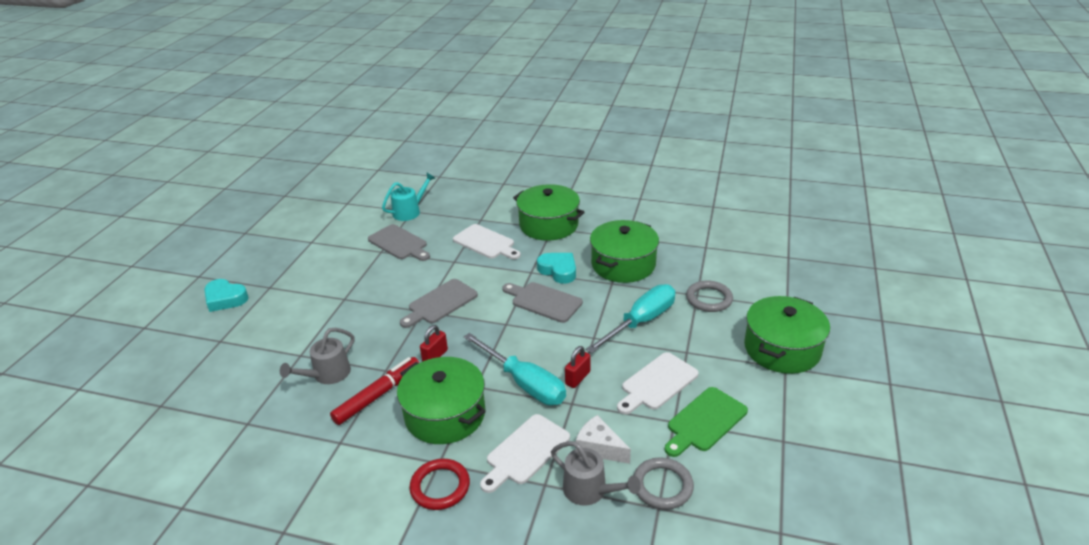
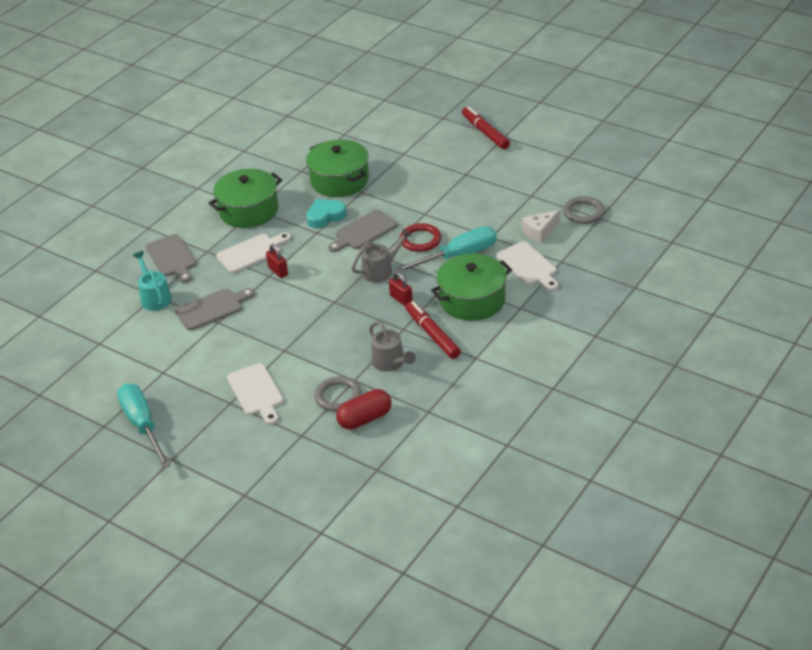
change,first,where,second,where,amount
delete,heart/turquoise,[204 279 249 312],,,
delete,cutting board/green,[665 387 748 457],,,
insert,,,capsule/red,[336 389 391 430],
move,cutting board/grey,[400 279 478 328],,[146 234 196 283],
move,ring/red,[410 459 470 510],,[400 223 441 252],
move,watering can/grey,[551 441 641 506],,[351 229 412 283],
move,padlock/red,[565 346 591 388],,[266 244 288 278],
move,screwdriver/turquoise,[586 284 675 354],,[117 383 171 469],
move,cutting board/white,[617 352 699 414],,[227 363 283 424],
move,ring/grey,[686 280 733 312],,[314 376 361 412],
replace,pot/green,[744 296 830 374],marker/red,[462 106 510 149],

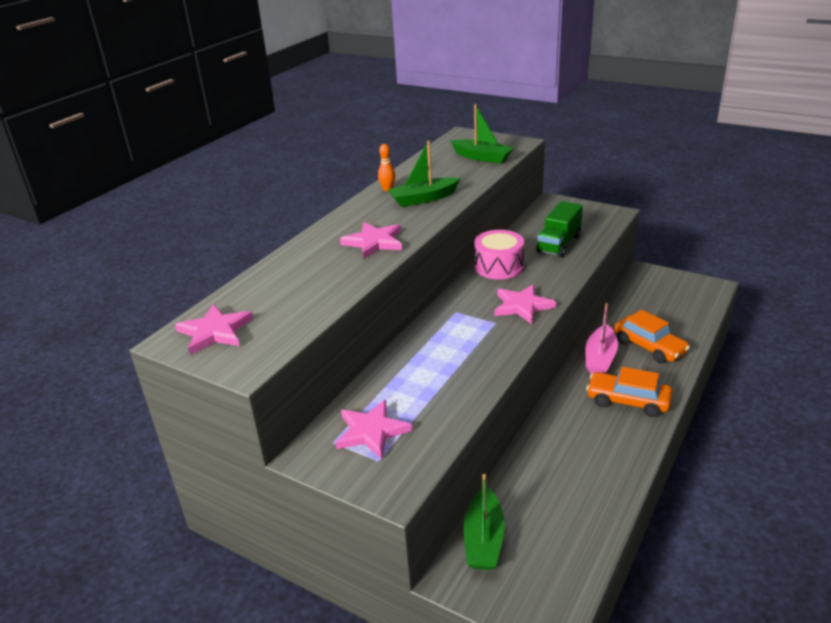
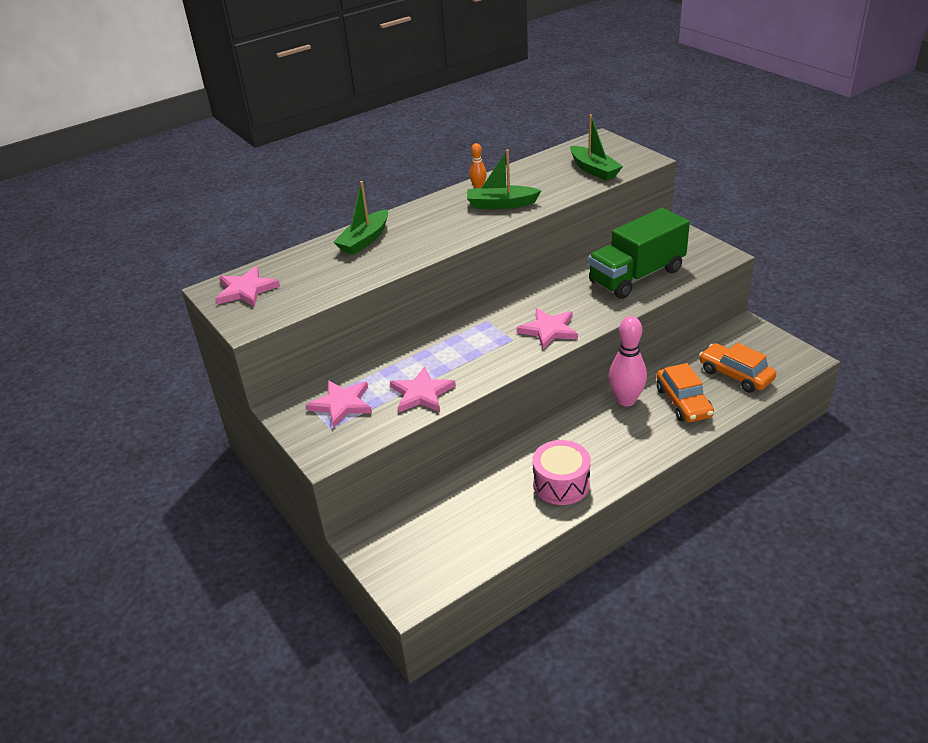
change,first,where,second,where,amount
move,star/pink,[340 222 402 259],,[390 366 456 412],
move,boat/green,[464 474 505 570],,[333 181 388 255],
move,drum/pink,[474 230 524 280],,[533 440 591 505],
move,car/orange,[586 367 673 417],,[699 343 776 393],
replace,boat/pink,[585 303 618 374],bowling pin/pink,[609 316 647 406],
resize,truck/green,[536 201 583 257],,[588 208 690 299],x1.55

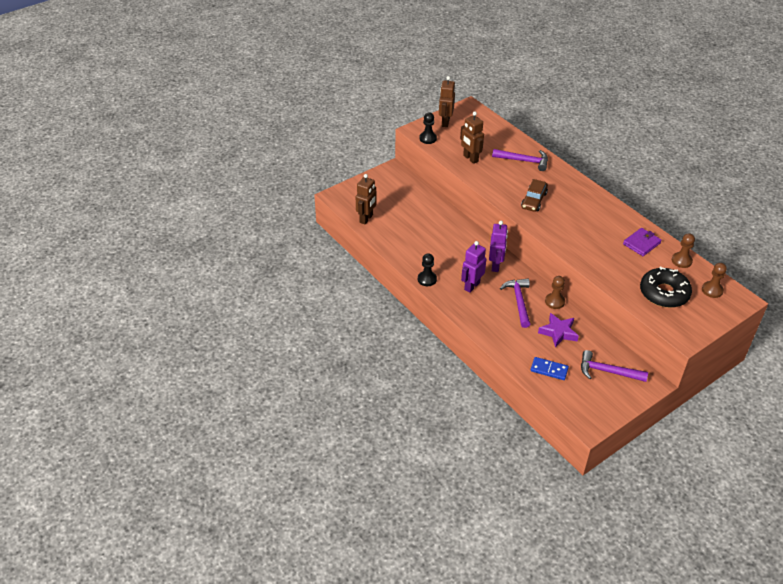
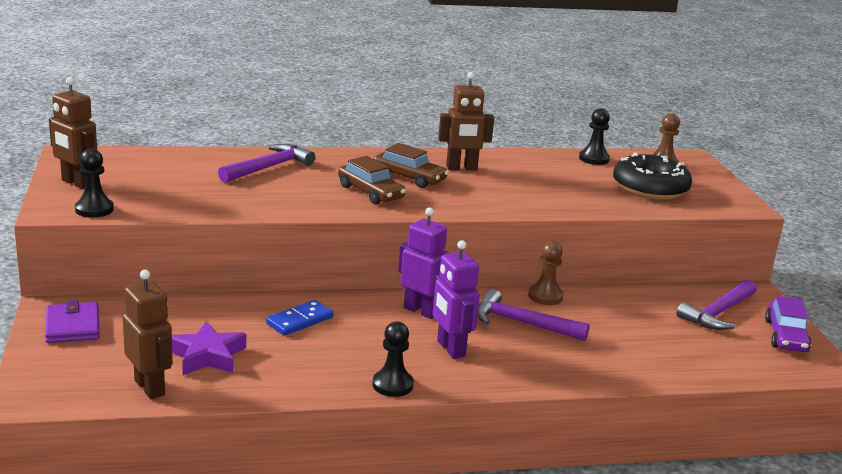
change,first,where,second,where,amount
insert,,,car/brown,[374 143 449 188],
insert,,,car/purple,[765 296 811 352],
move,robot/brown,[460 111 484 164],,[438 72 494 170],
move,domino/blue,[531 357 569 380],,[266 300 333 336],
move,star/purple,[538 313 579 348],,[172 321 246 375],
move,wallet/purple,[623 228 662 256],,[45 300 100 343],
recolor,pawn/brown,[672 233 695 268],pawn/black,[579 108 610 165],

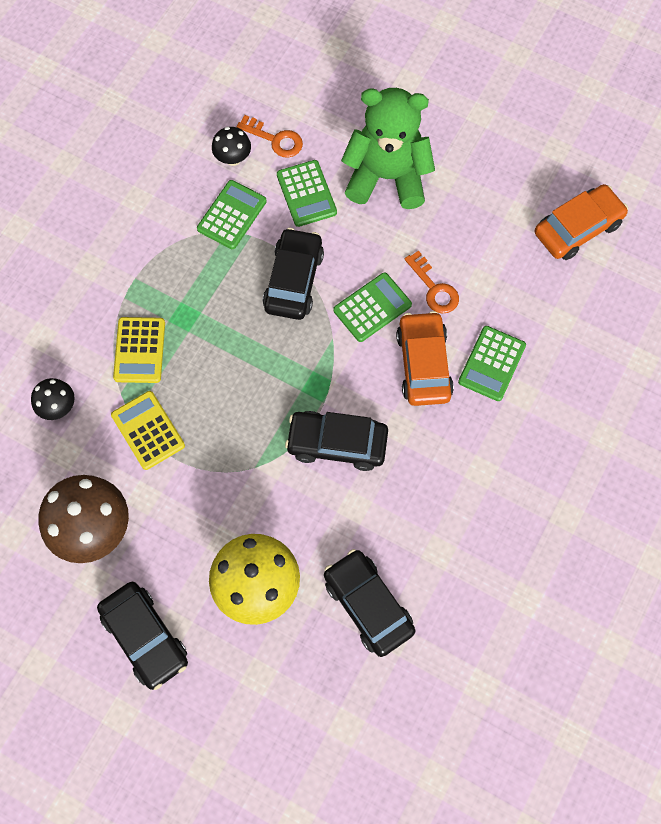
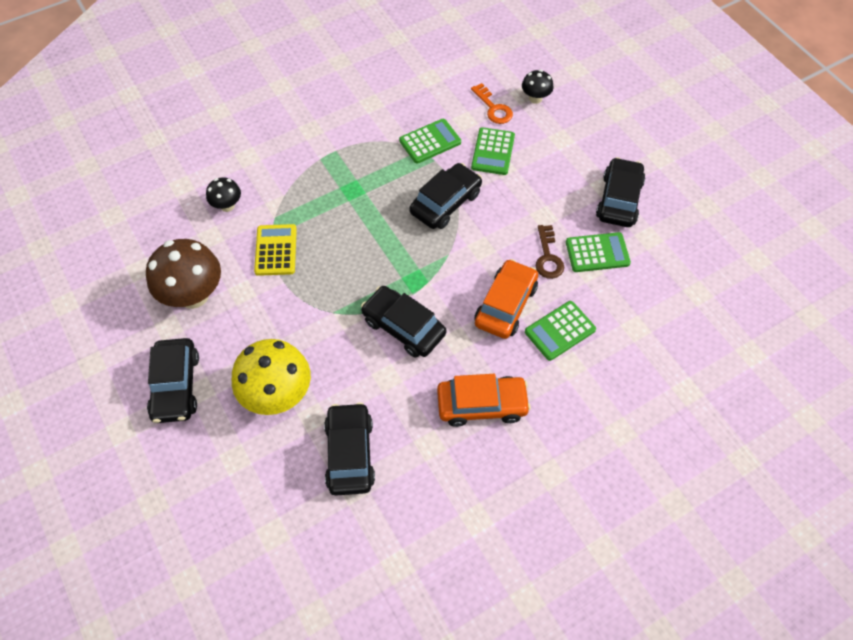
change,first,where,second,where,amount
delete,calculator/yellow,[113 317 165 383],,,
delete,teddy bear/green,[341 88 435 209],,,
insert,,,car/black,[596 157 645 227],
move,mushroom/black,[212 127 251 166],,[522 70 553 104],
move,calculator/green,[333 273 412 342],,[566 232 631 272],
move,car/orange,[535 184 628 260],,[437 374 531 427],
recolor,key/orange,[404 251 459 314],key/brown,[536 225 564 279],

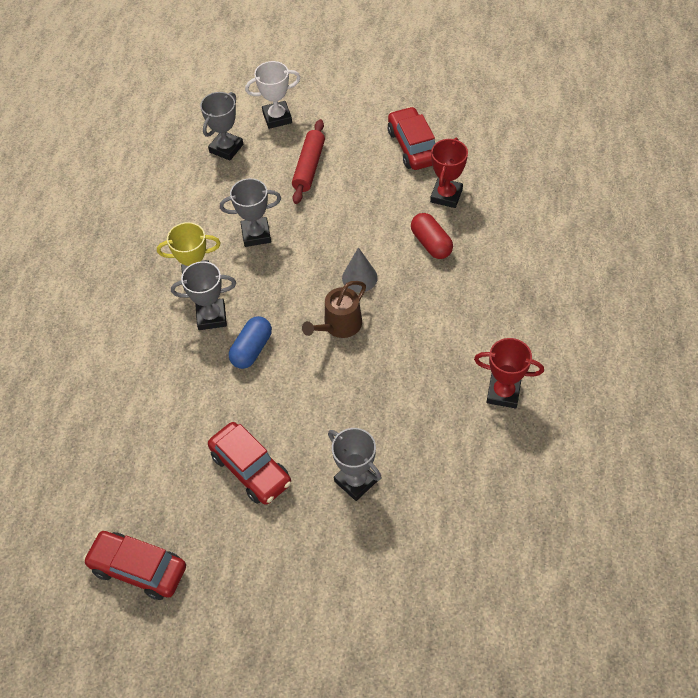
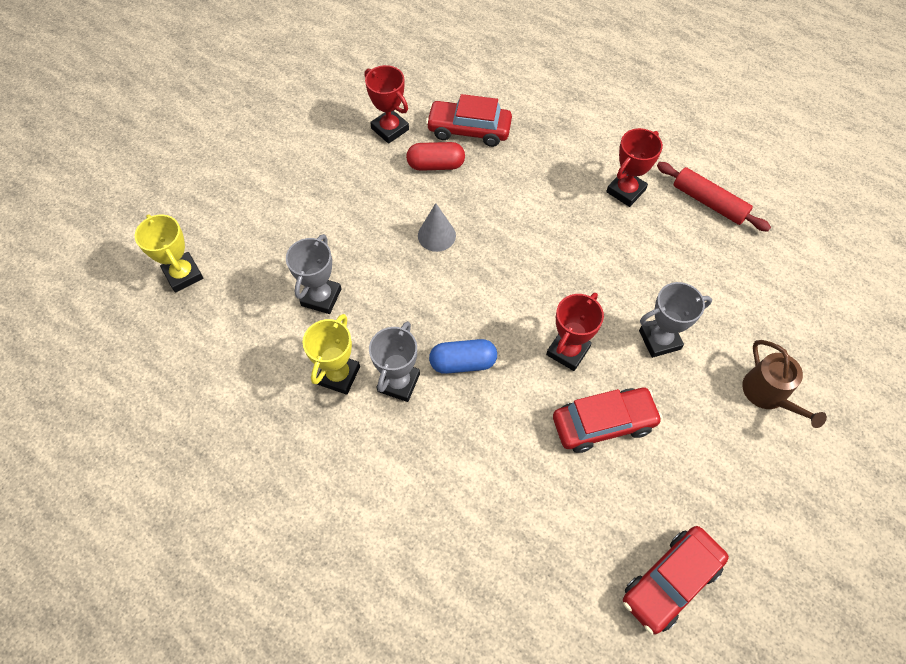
change,first,where,second,where,amount
delete,trophy/white,[245 61 300 129],,,
insert,,,trophy/red,[546 293 604 371],
move,rolling pin/red,[292 119 325 204],,[657 162 771 232],
move,watering can/brown,[302 281 366 338],,[742 340 827 428],
move,car/red,[388 106 435 170],,[426 94 512 147],
recolor,trophy/grey,[200 92 243 160],trophy/yellow,[135 214 204 293],
rotate,capsule/blue,[229 316 272 369],,[429 339 497 374],60 degrees counterclockwise

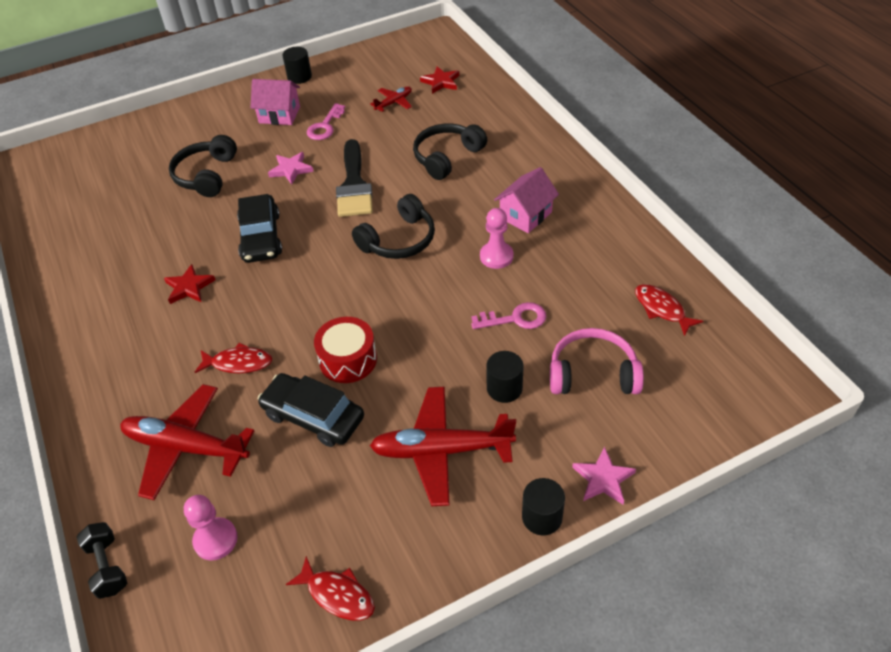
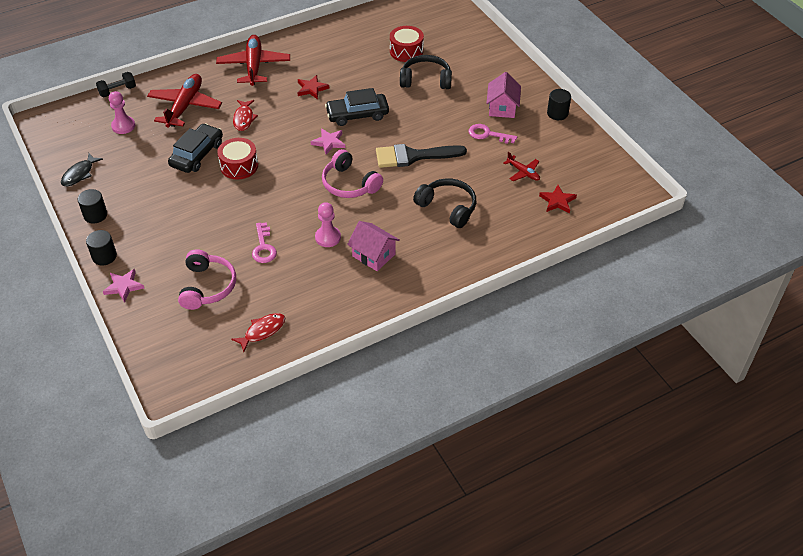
change,first,where,second,where,amount
insert,,,drum/red,[390 26 424 62],
move,star/pink,[268 152 314 185],,[311 128 345 154],
move,plane/red,[370 387 516 506],,[216 35 290 86],
move,cylinder/black,[486 351 524 403],,[78 189 107 224],
recolor,fish/red,[286 556 375 621],fish/black,[61 154 103 186],
recolor,headphones/black,[352 194 435 259],headphones/pink,[322 149 383 198],

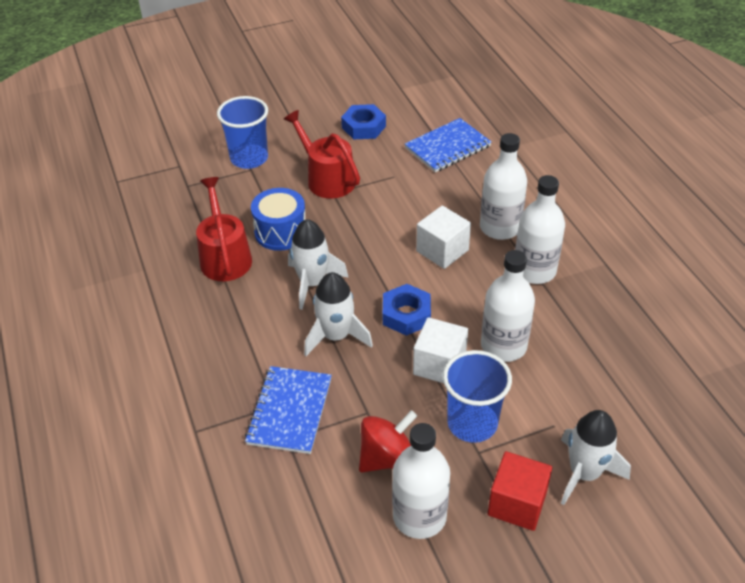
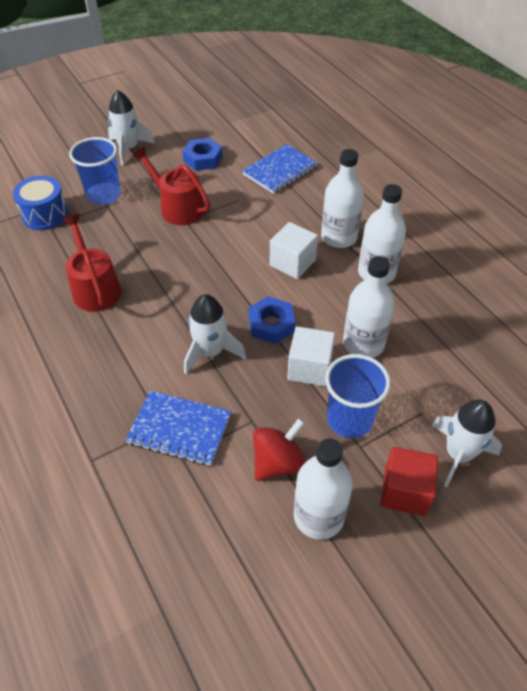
change,first,where,second,where,amount
move,drum/blue,[251 188 305 251],,[13 176 68 230],
move,rocket/white,[288 219 349 310],,[108 90 155 165],
rotate,notebook/blue,[245 366 332 454],,[126 390 231 466],75 degrees counterclockwise

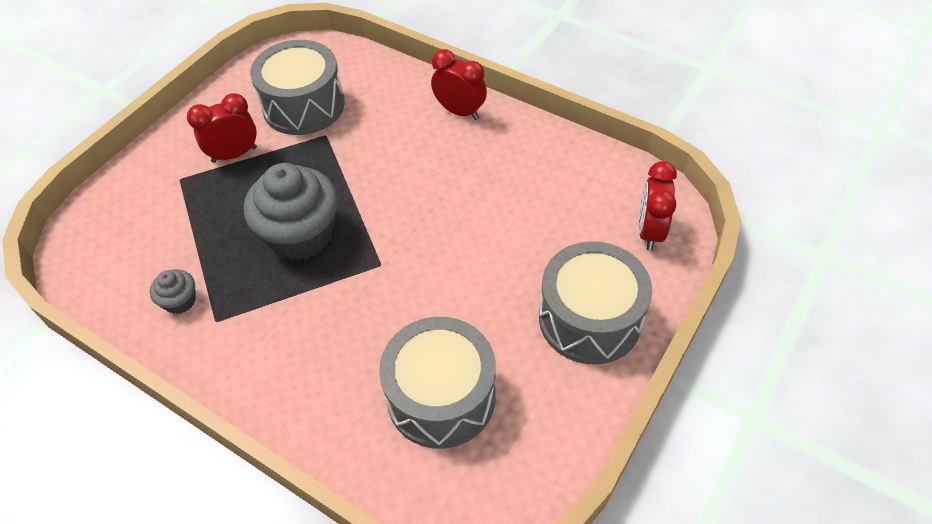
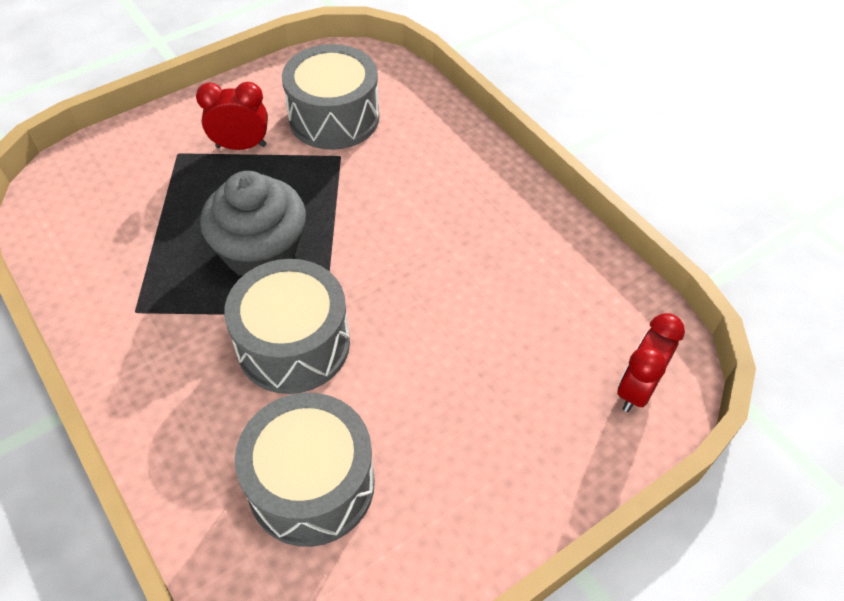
change,first,where,second,where,amount
delete,cupcake/grey,[150 269 196 314],,,
delete,clock/red,[431 49 487 120],,,
move,drum/grey,[539 241 652 365],,[224 259 350 394],

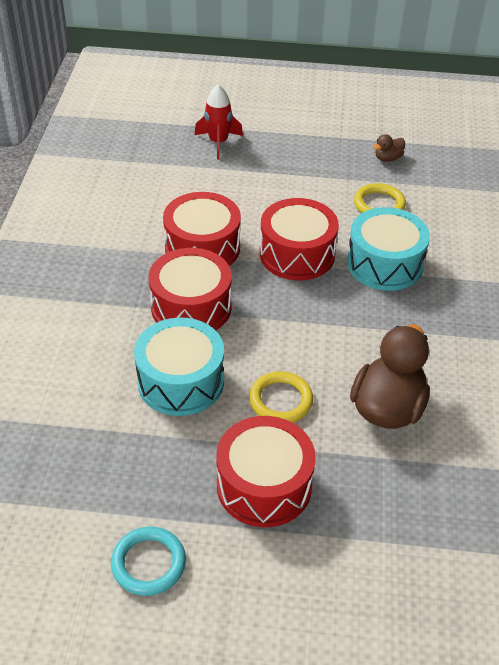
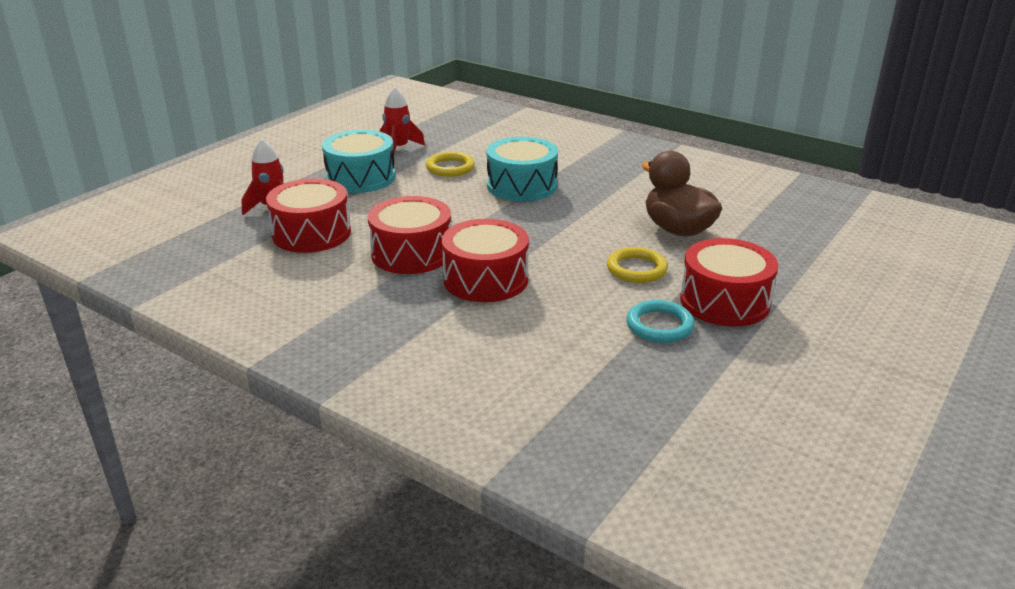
change,first,where,second,where,amount
move,ring/turquoise,[111 527 186 596],,[626 300 695 343],
move,drum/turquoise,[134 318 224 416],,[322 130 395 193],
move,drum/red,[260 198 339 280],,[266 179 351 253],
replace,duck/brown,[373 134 405 162],rocket/red,[380 87 425 155],

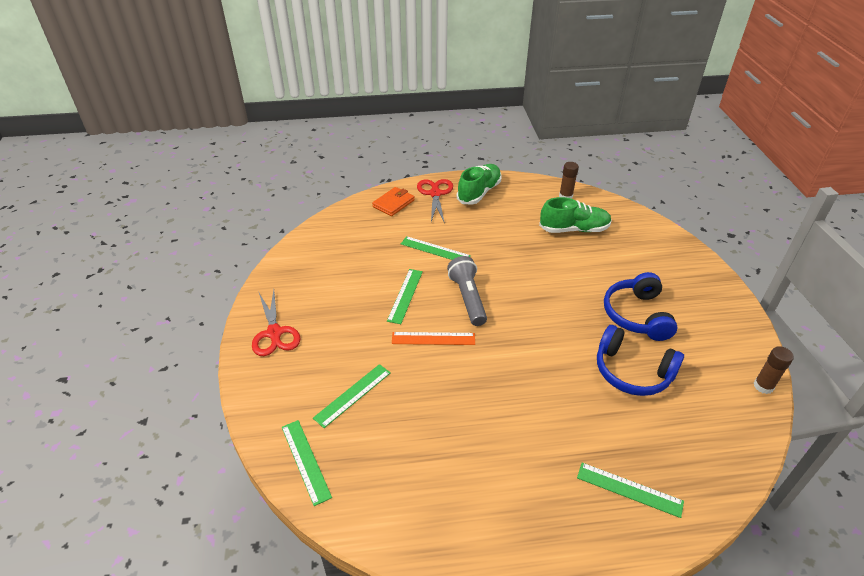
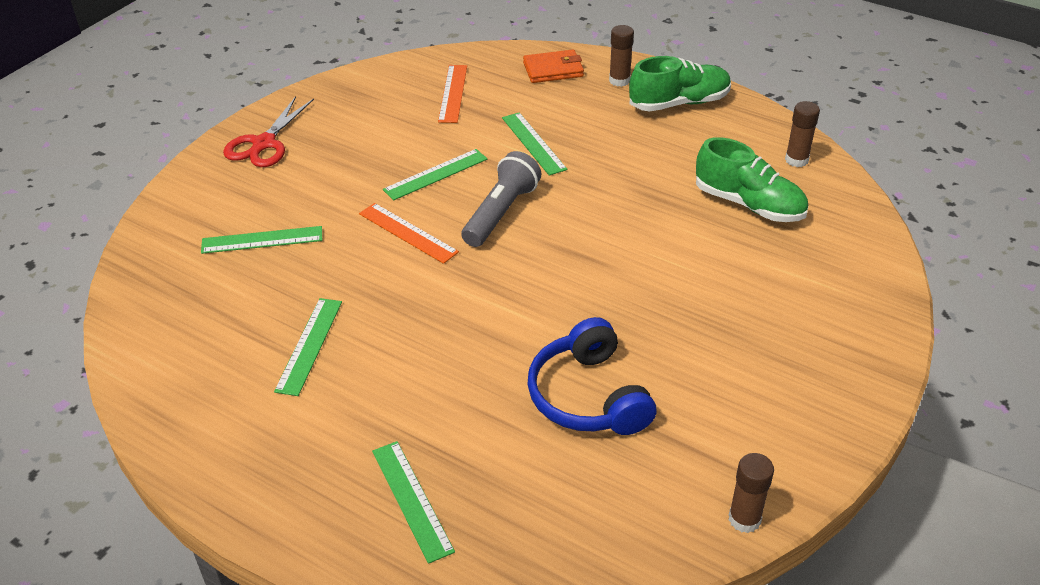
change,first,where,second,where,amount
delete,headphones/blue,[604 272 678 341],,,
insert,,,ruler/orange,[438 65 467 123],
move,ruler/green,[282 420 332 506],,[274 298 342 396],
replace,scissors/red,[417 179 453 224],glue stick/brown,[609 25 634 87],

